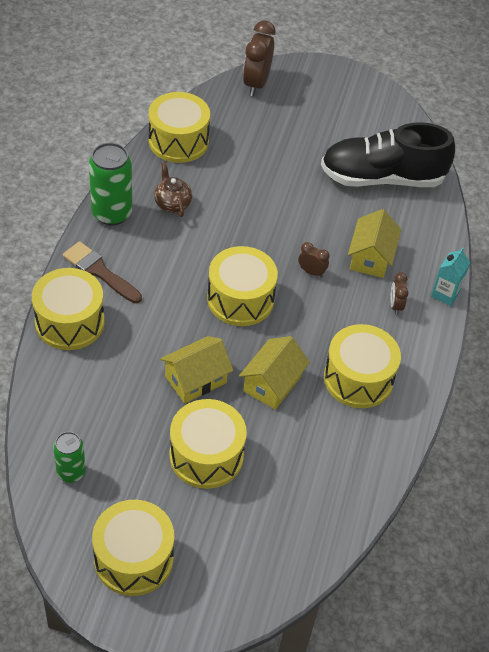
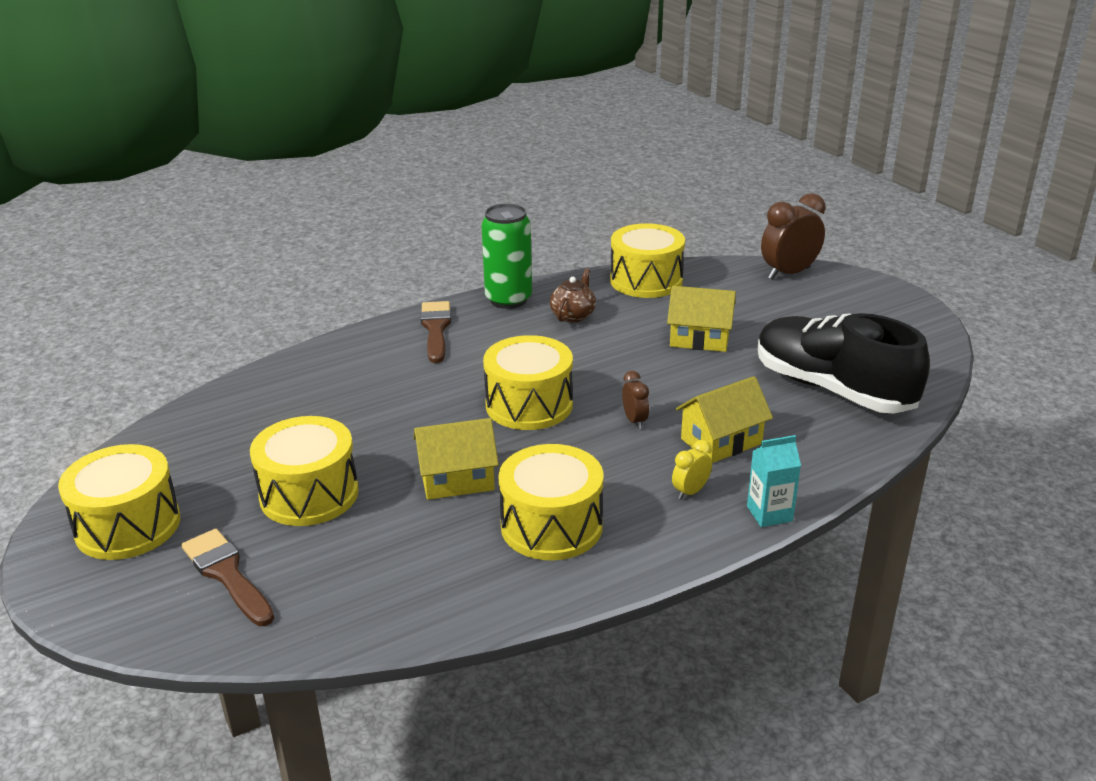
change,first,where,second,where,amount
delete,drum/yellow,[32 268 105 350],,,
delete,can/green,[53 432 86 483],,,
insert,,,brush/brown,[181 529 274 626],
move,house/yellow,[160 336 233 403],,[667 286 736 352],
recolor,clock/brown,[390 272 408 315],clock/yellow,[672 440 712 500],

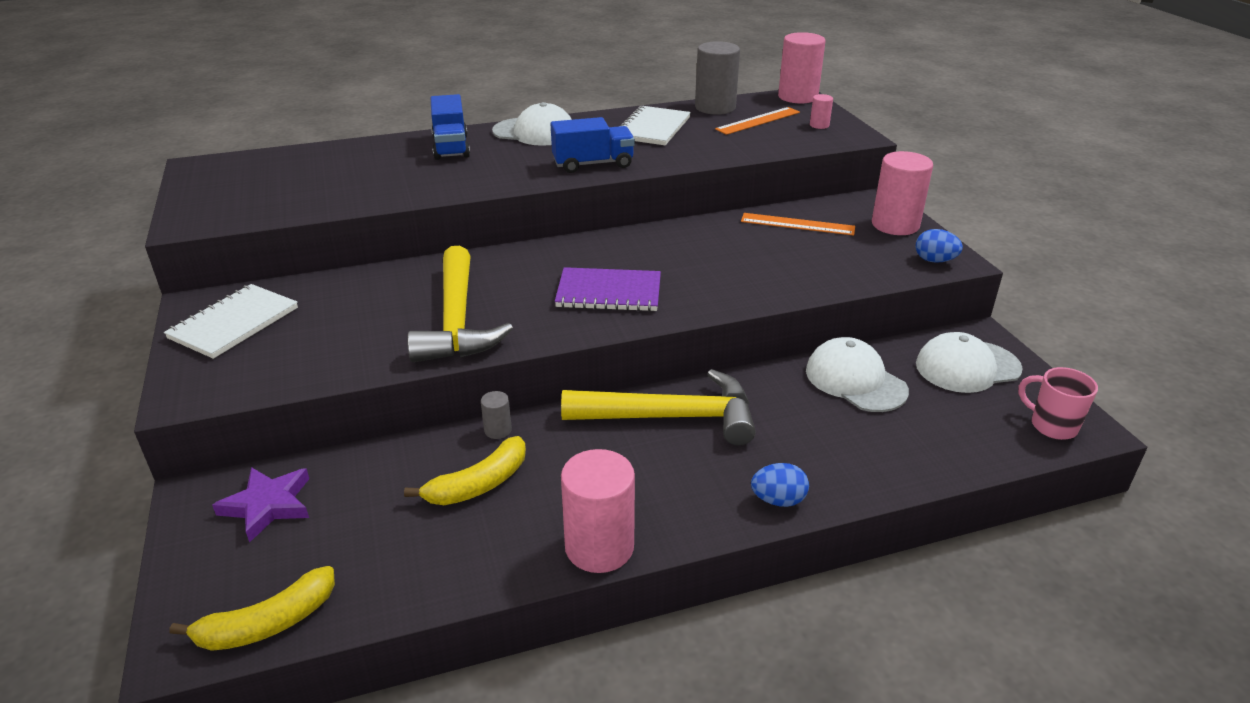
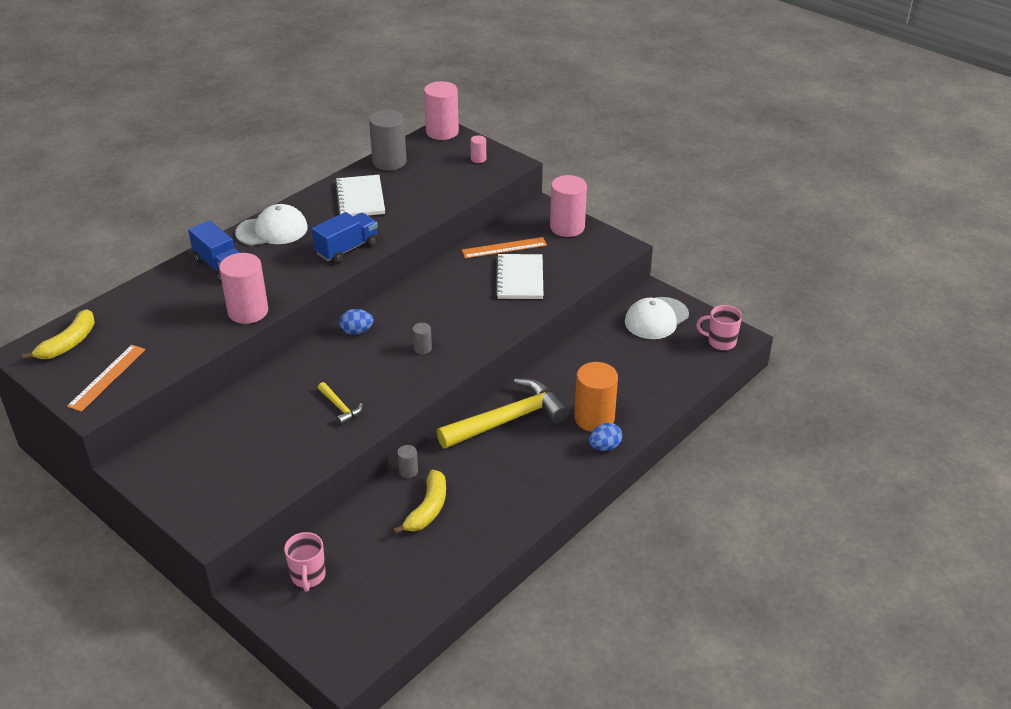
change,first,where,second,where,amount
delete,cap/white,[806 337 909 412],,,
insert,,,cylinder/orange,[574 362 618 432],
move,notebook/white,[164 284 298 359],,[495 254 543 299],
move,banana/yellow,[169 566 335 651],,[22 309 95 360],
move,cylinder/pink,[561 449 635 573],,[219 253 268 324],
move,ruler/orange,[715 107 800 135],,[67 345 146 412],
move,egg/blue,[916 229 963 263],,[339 309 374 335],
replace,star/purple,[212 467 309 543],mug/pink,[284 532 326 592],
replace,notebook/purple,[555 267 661 312],cylinder/grey,[412 323 432 354],
resize,hammer/yellow,[407 246 513 362],,[318 382 363 425],x0.44

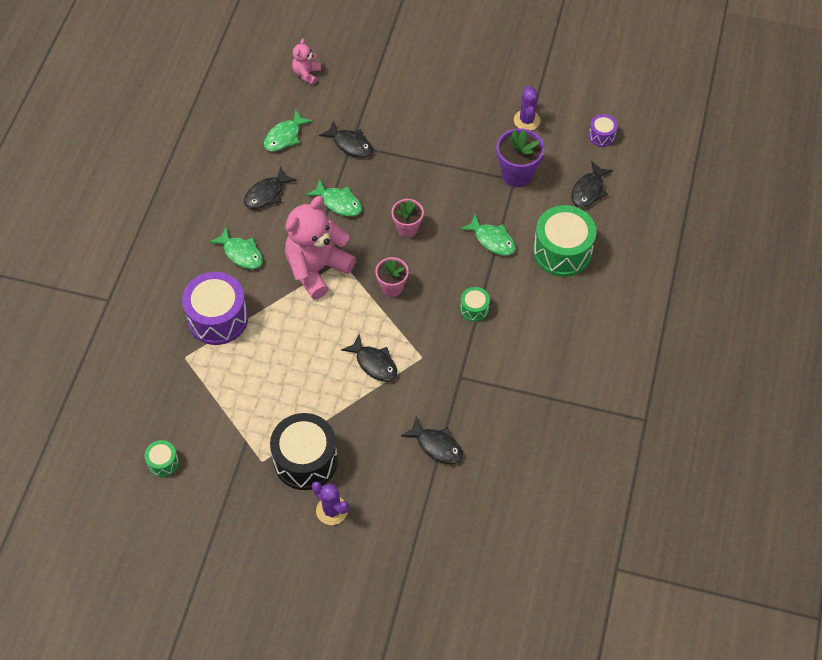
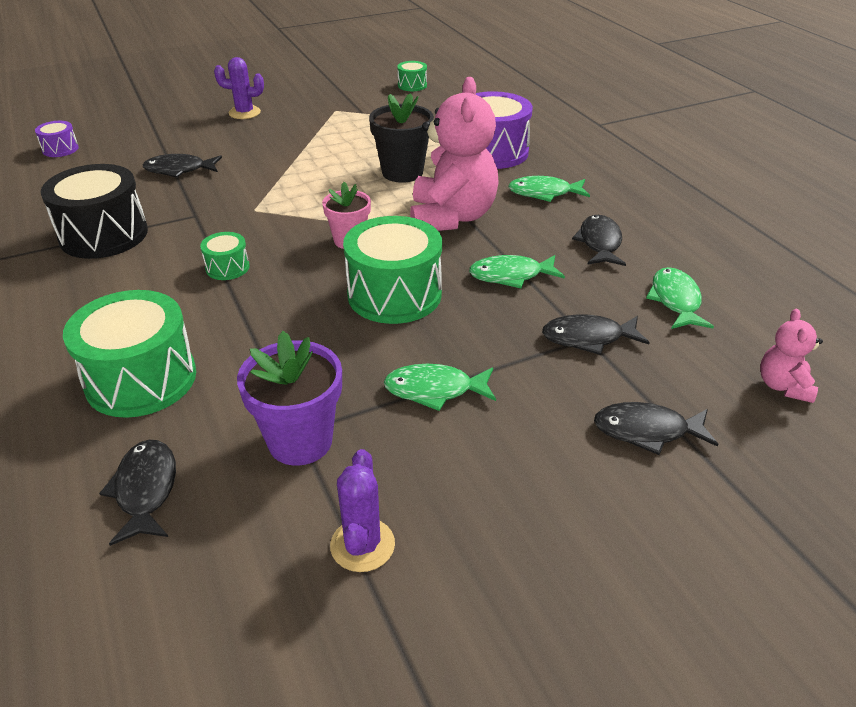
change,first,where,second,where,amount
insert,,,flower pot/black,[369 93 434 183],
move,drum/black,[270 413 338 490],,[41 164 148 259],
move,fish/black,[341 334 397 382],,[594 402 719 455],
move,fish/green,[460 214 516 256],,[384 364 496 411],
move,drum/purple,[589 114 618 147],,[35 121 79 157],
replace,flower pot/pink,[392 199 424 238],drum/green,[343 216 442 324],
rotate,teddy bear/pink,[292 38 321 85],,[760 309 823 403],150 degrees counterclockwise
rotate,cactus/purple,[514 85 541 131],,[330 449 395 572],45 degrees clockwise

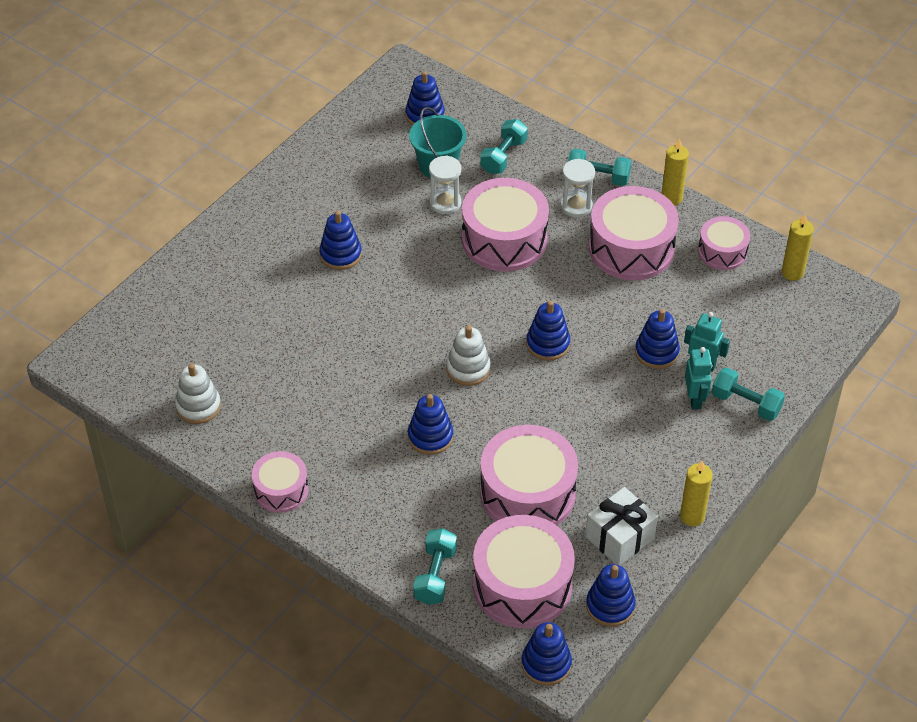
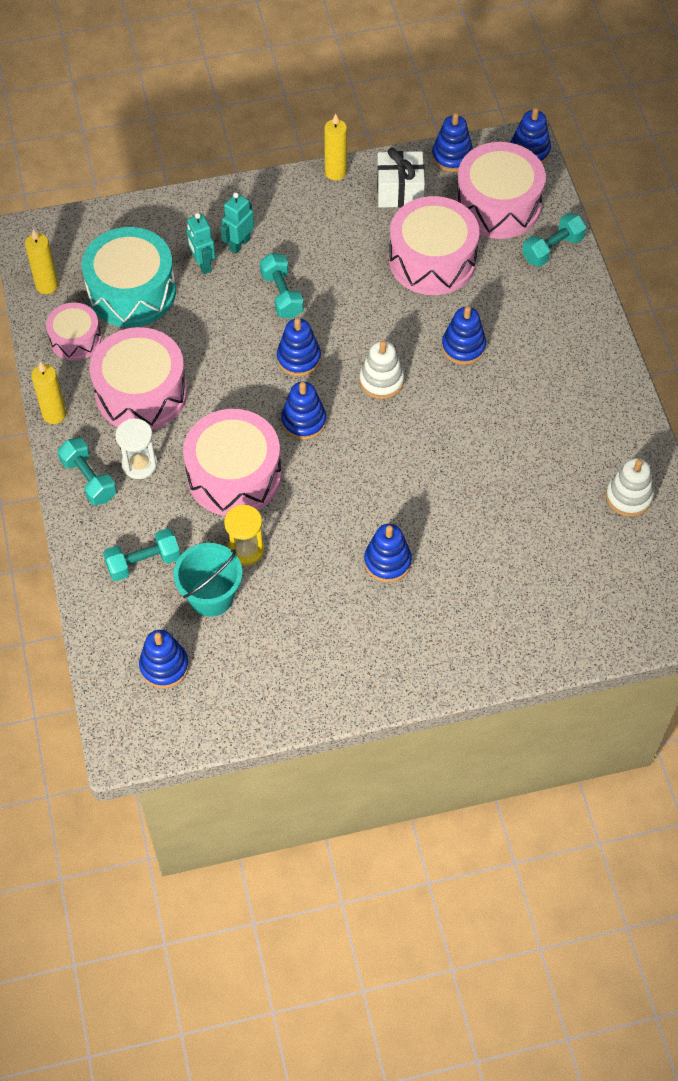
change,first,where,second,where,amount
delete,drum/pink,[252 451 308 513],,,
insert,,,drum/turquoise,[82 227 176 327],
move,stacking toy/blue,[635 309 680 369],,[281 382 327 440],
move,dumbbell/turquoise,[712 368 785 421],,[260 253 304 319],
recolor,hourglass/white,[429 156 461 214],hourglass/yellow,[224 505 264 566],

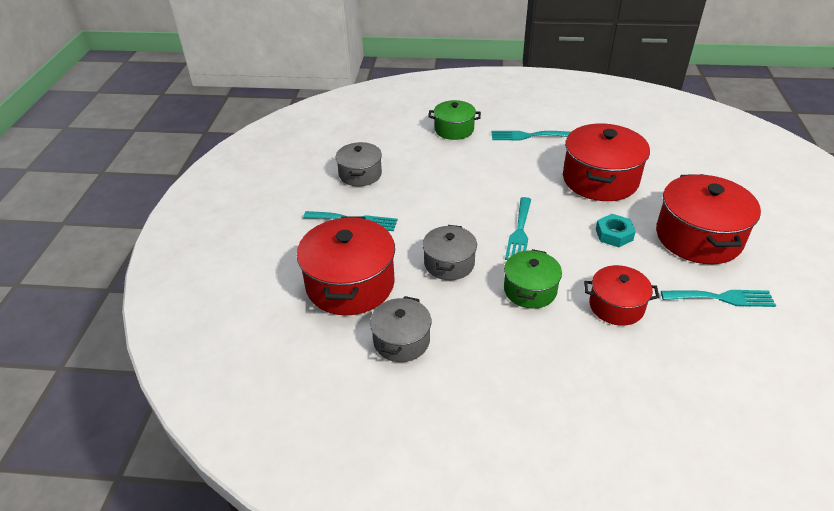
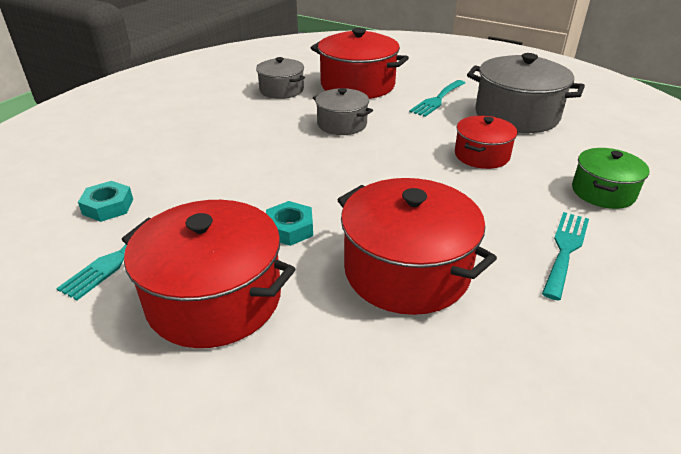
change,first,where,second,where,amount
delete,pot/green,[504 249 562 309],,,
delete,fork/turquoise,[505 197 531 260],,,
insert,,,nut/turquoise,[78 181 133 222],
move,pot/red,[584 265 659 326],,[455 115 517 169],
resize,pot/grey,[336 142 382 186],,[467 53 585 133],x1.71

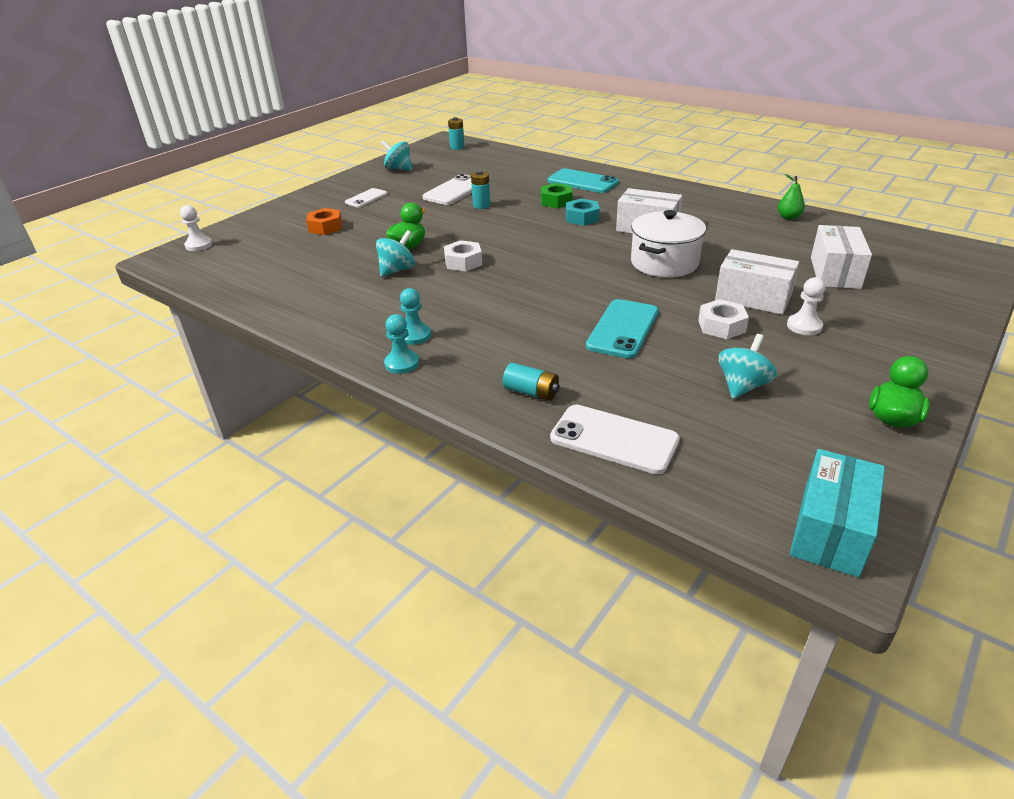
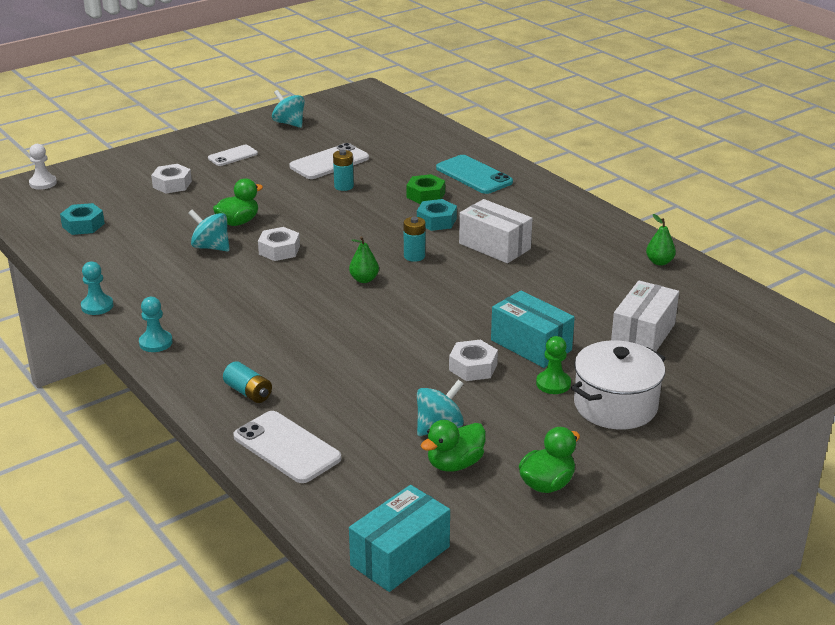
change,first,where,second,where,amount
delete,phone/turquoise,[586 299 659 359],,,
insert,,,nut/turquoise,[60 203 105 235],
insert,,,pear/green,[349 236 379 283],
insert,,,duck/green,[421 420 486 472],
move,pawn/turquoise,[400 288 431 345],,[81 261 113 315],
move,battery/turquoise,[448 117 465 150],,[404 217 425 262],
move,pot/white,[631 210 706 277],,[571 340 666 429],
recolor,nut/orange,[306 208 342 235],nut/white,[151 164 192 194],
recolor,box/white,[715 249 799 315],box/turquoise,[491 290 575 368],
recolor,pawn/white,[787 277 825 335],pawn/green,[536 336 571 394],
rotate,spinning top/turquoise,[376 230 415 277],,[188 210 230 251],120 degrees counterclockwise

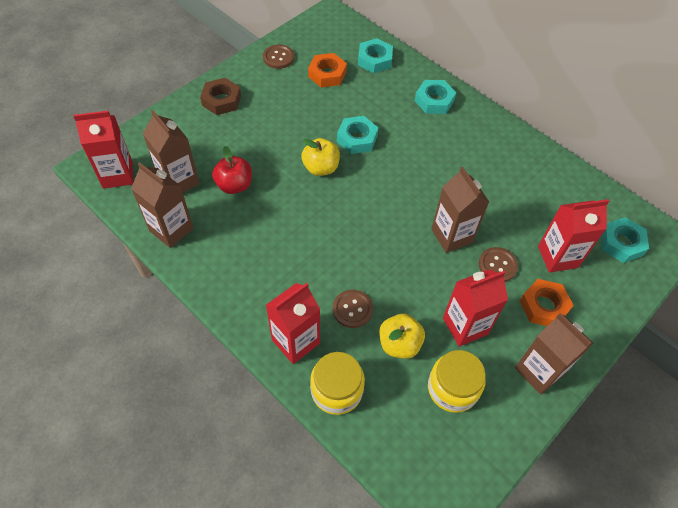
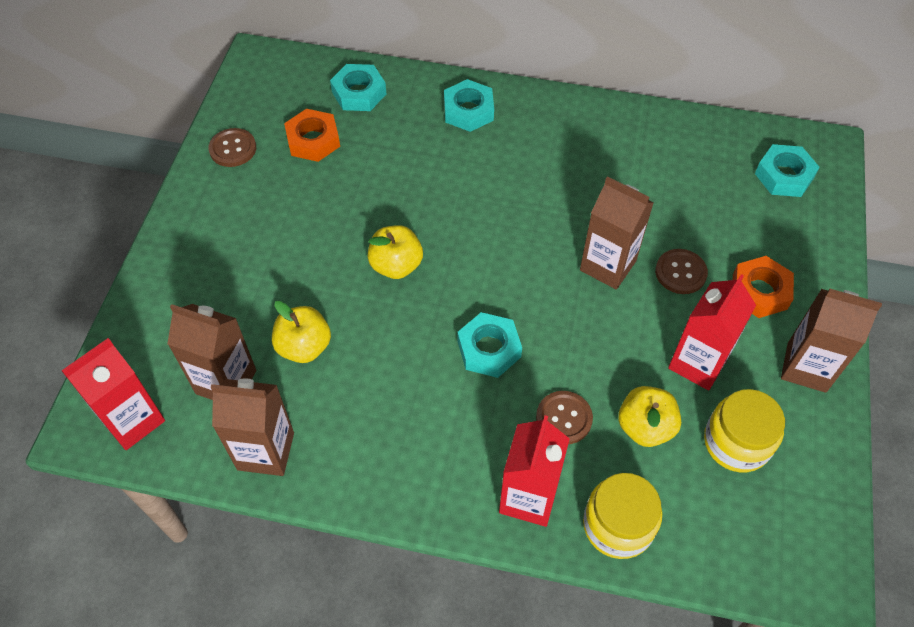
change,first,where,second,where,amount
delete,nut/brown,[200 78 241 115],,,
delete,carton/red,[538 199 609 273],,,
move,nut/turquoise,[337 116 378 154],,[458 312 522 378],
recolor,apple/red,[212 146 252 194],apple/yellow,[272 301 331 363],

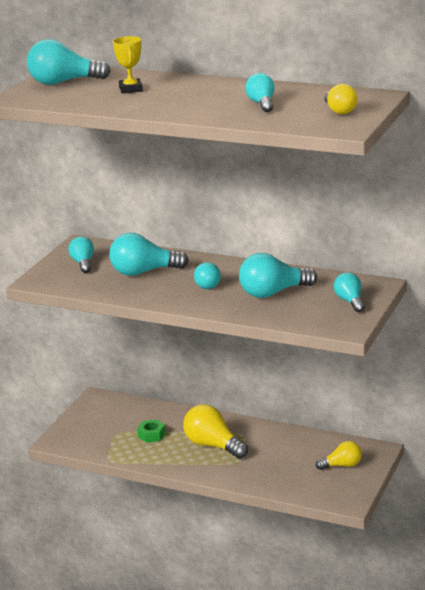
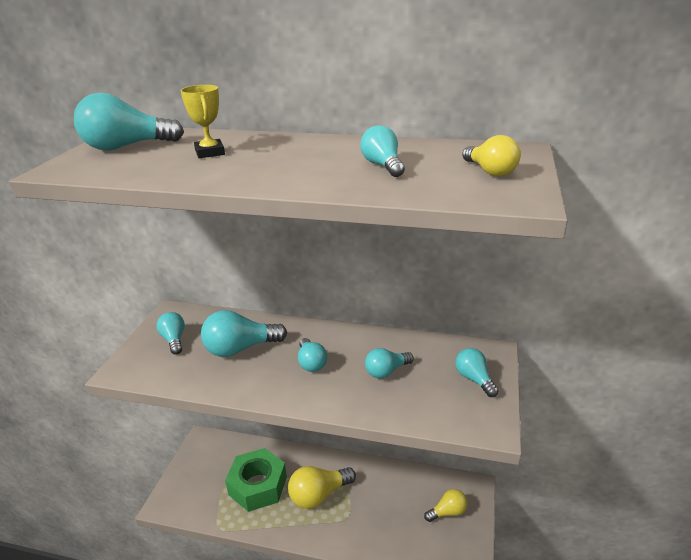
change,first,where,second,where,amount
rotate,light bulb/yellow,[183 404 248 459],,[288 466 356 509],60 degrees counterclockwise
resize,nut/green,[137 419 166 443],,[225 448 287 512],x2.22
resize,light bulb/turquoise,[239 253 317 298],,[365 348 414 379],x0.61

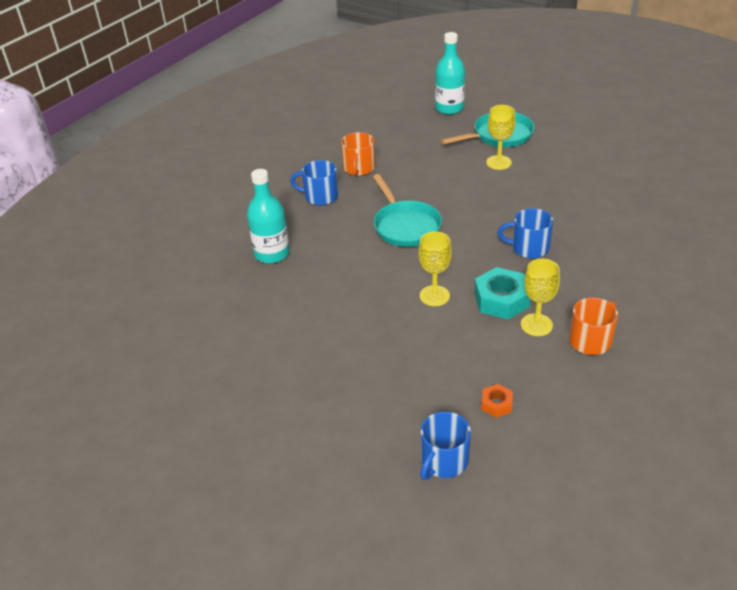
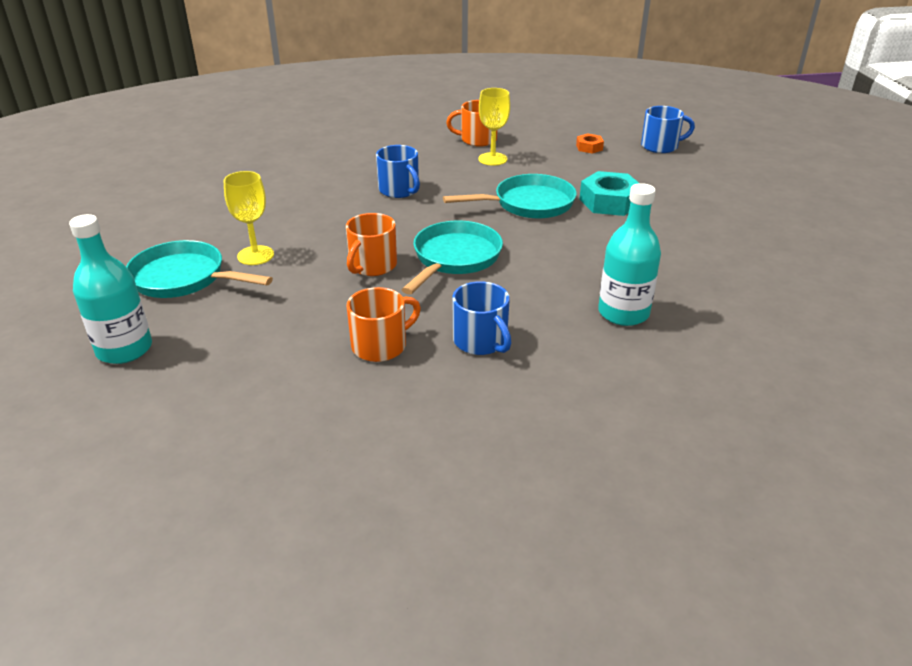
change,first,where,second,where,amount
insert,,,mug/orange,[346 213 397 276],
move,nut/turquoise,[474 267 531 320],,[579 171 639 216],
replace,goblet/yellow,[419 231 452 306],pan/turquoise,[443 174 577 219],

